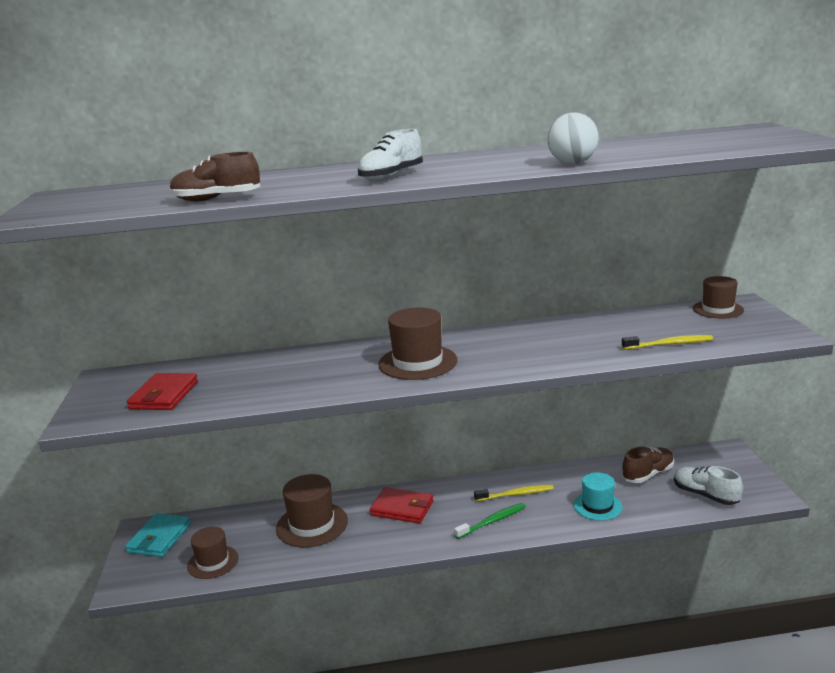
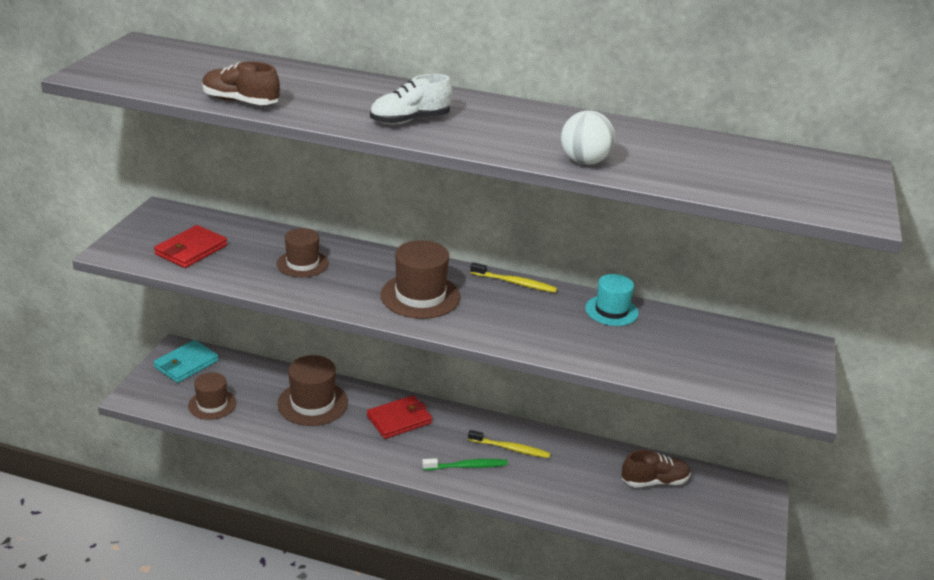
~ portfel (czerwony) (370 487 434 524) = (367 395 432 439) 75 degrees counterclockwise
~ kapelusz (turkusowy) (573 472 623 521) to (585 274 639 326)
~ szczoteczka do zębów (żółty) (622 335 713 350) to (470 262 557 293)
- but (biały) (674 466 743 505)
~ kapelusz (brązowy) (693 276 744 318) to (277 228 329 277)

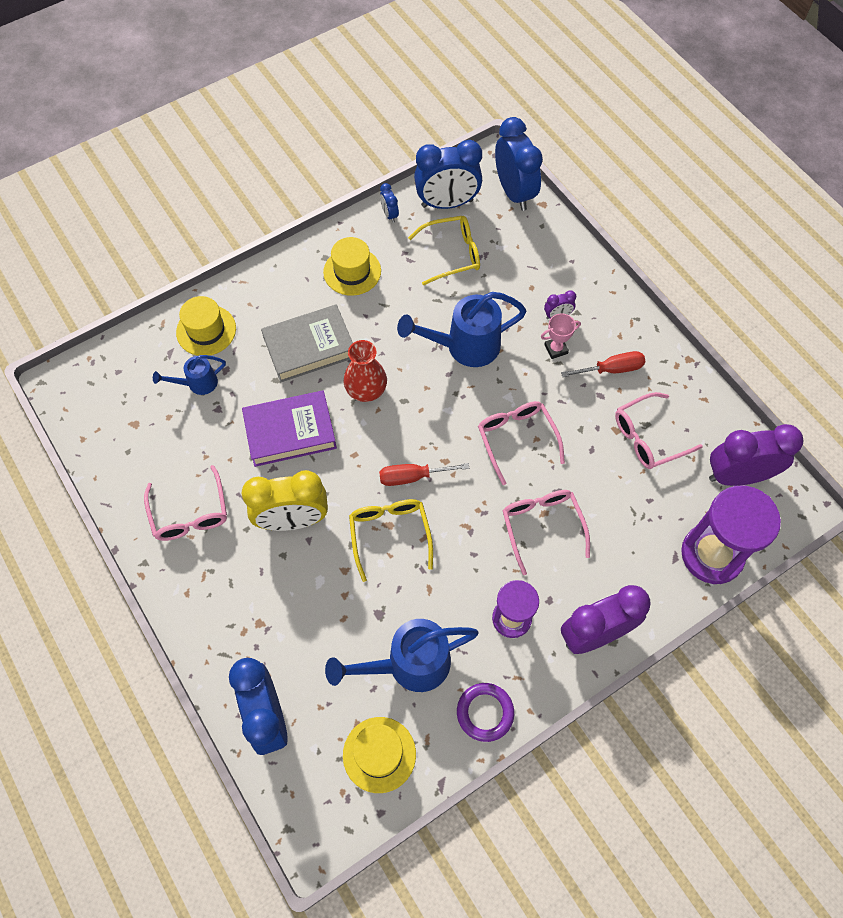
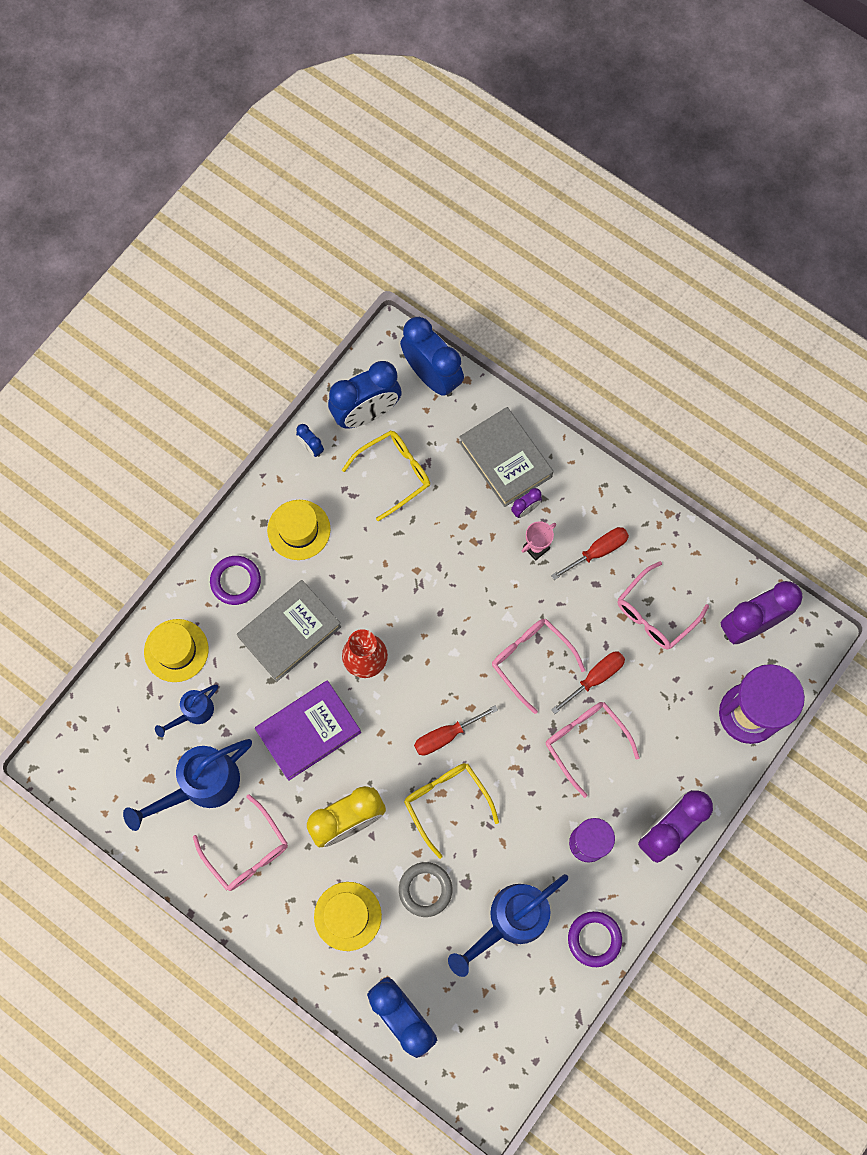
~ kapelusz (żółty) (343 717 416 793) to (314 882 382 951)
~ konewka (niebieski) (397 292 526 367) to (123 739 252 831)
+ pierścień (fioletowy) (210 556 261 605)
+ pierścień (szary) (399 862 452 917)
+ książka (szary) (459 407 553 507)
+ śrubokręt (czerwony) (551 651 625 714)

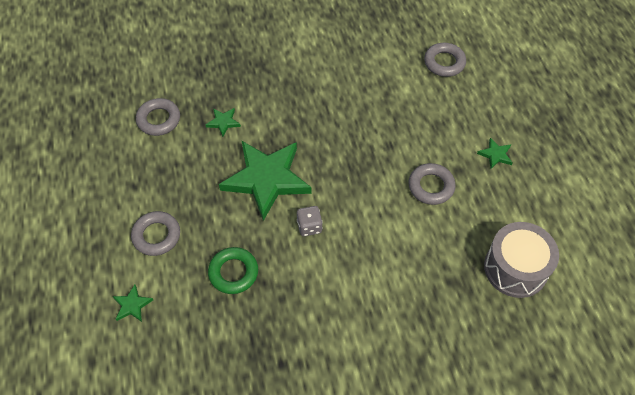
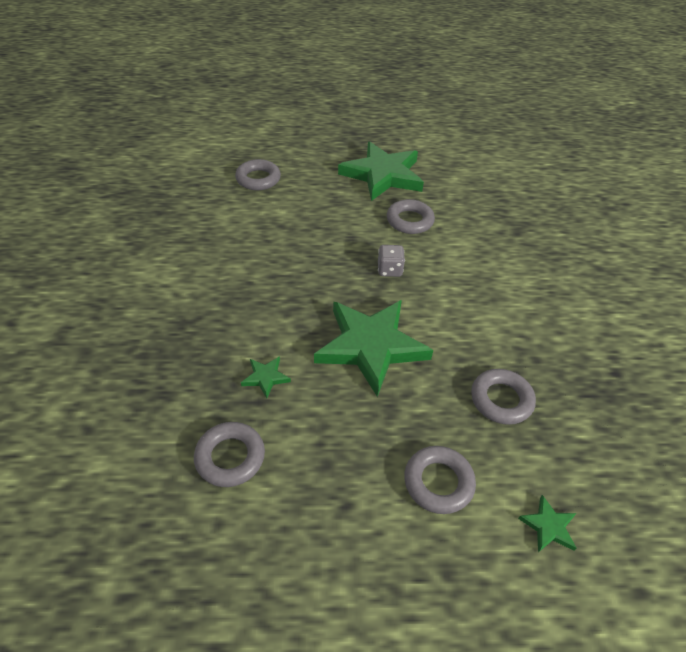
~ pierścień (zielony) (208 247 258 294) to pierścień (szary) (471 369 536 425)
~ kostka do gry (szary) (297 206 323 236) to (378 245 405 277)
~ gwiazda (zielony) (477 138 513 169) = (338 141 424 201) x2.49
- bęben (szary) (484 222 559 298)

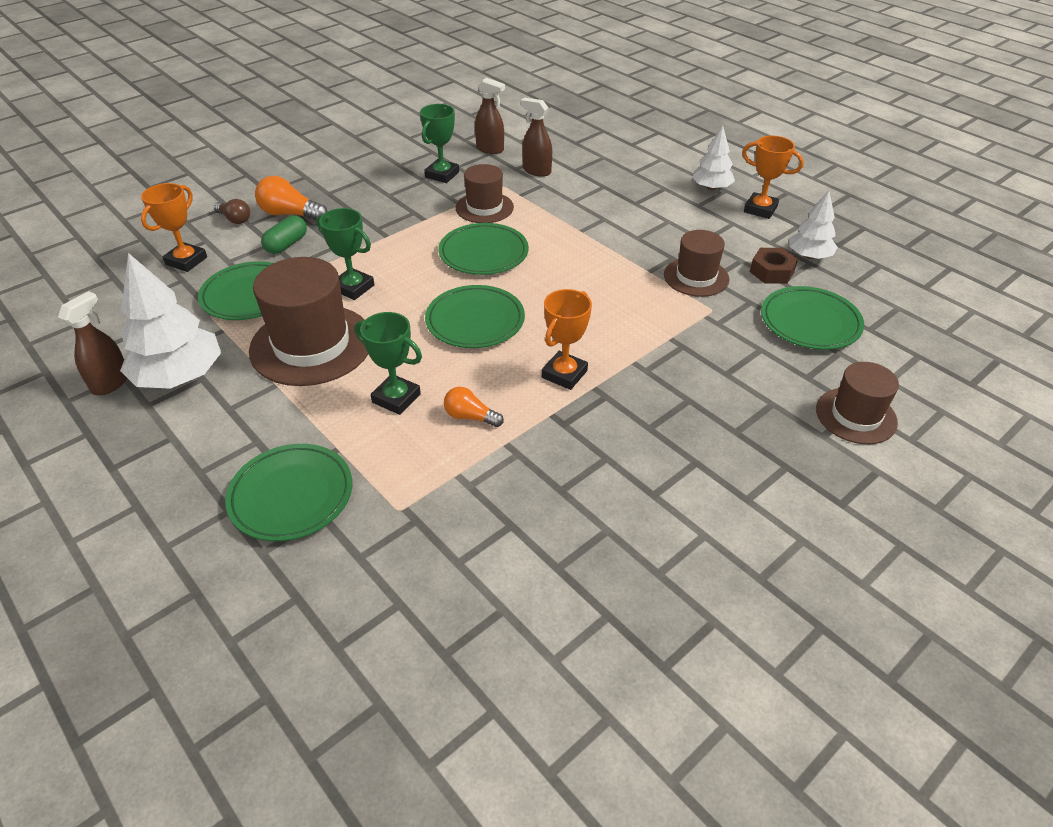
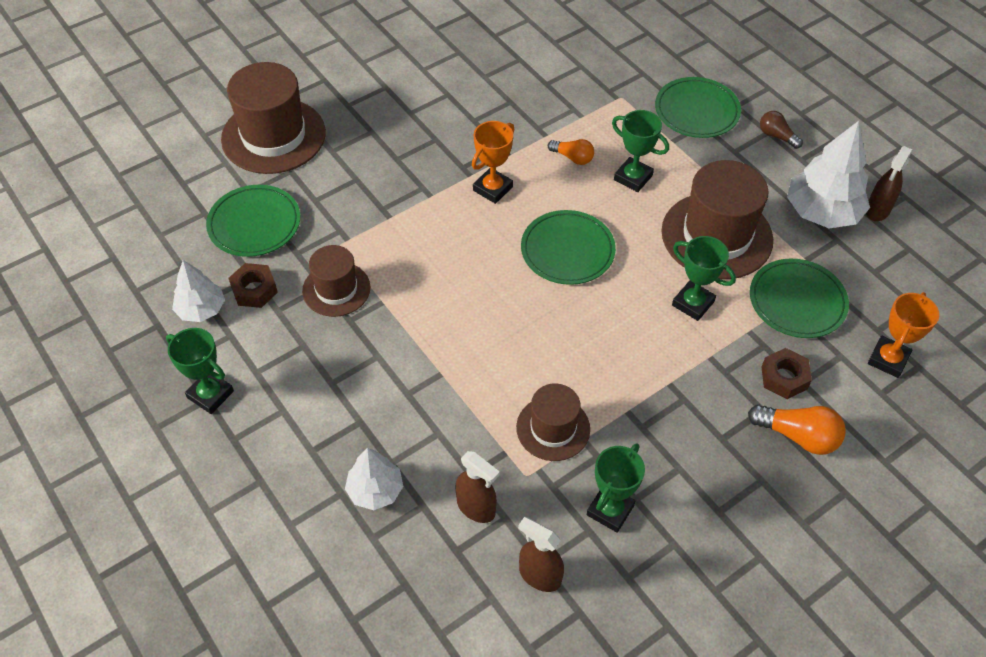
~ żarówka (brązowy) (214 199 250 224) to (760 111 803 149)
~ kapsułka (zielony) (261 215 307 254) to nakrętka (brązowy) (761 348 812 399)
- talerz (zielony) (438 223 529 275)
~ drzewko (biały) (692 126 735 190) to (345 448 403 510)
~ puchar (pomarańczowy) (742 136 804 219) to puchar (zielony) (166 328 234 414)
~ kapelusz (brązowy) (816 362 899 444) = (221 62 326 174) x1.70

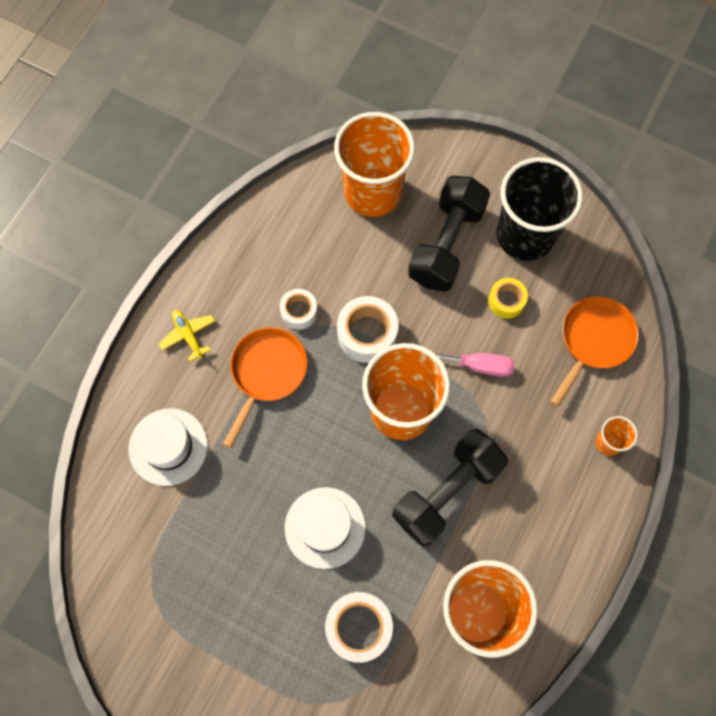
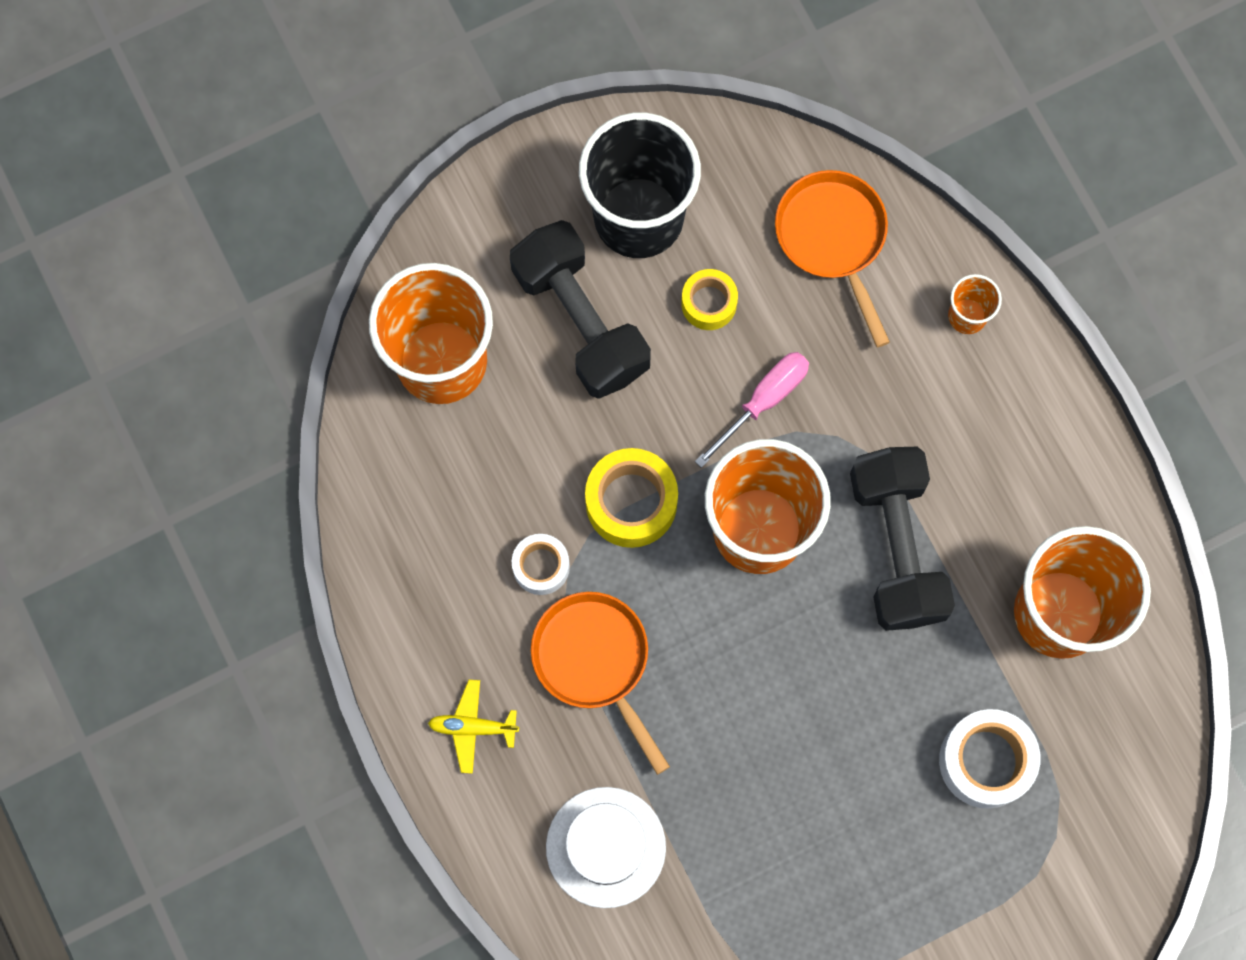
- kapelusz (biały) (285 487 366 569)
~ taśma klejąca (biały) (337 296 399 363) to taśma klejąca (żółty) (585 448 678 548)

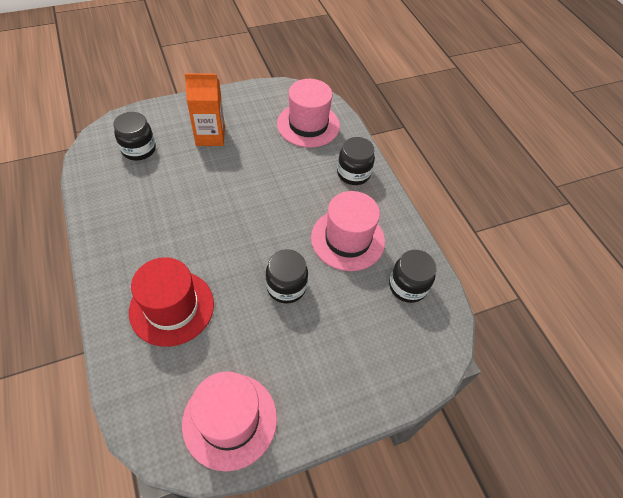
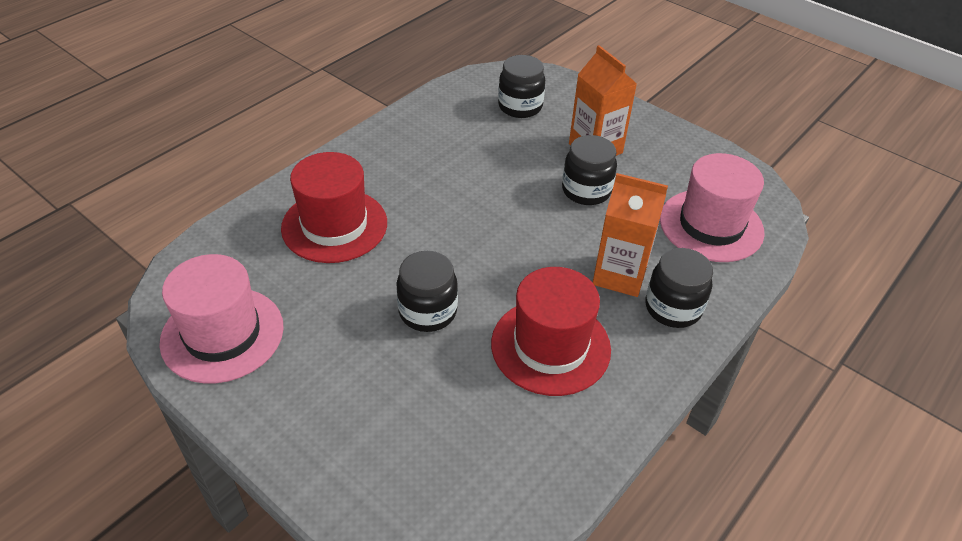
~ kapelusz (różowy) (311 191 385 271) to kapelusz (czerwony) (491 267 611 396)
~ słoik (czarny) (389 250 437 303) to (562 135 617 205)
+ karton mleka (pomarańczowy) (593 173 668 297)

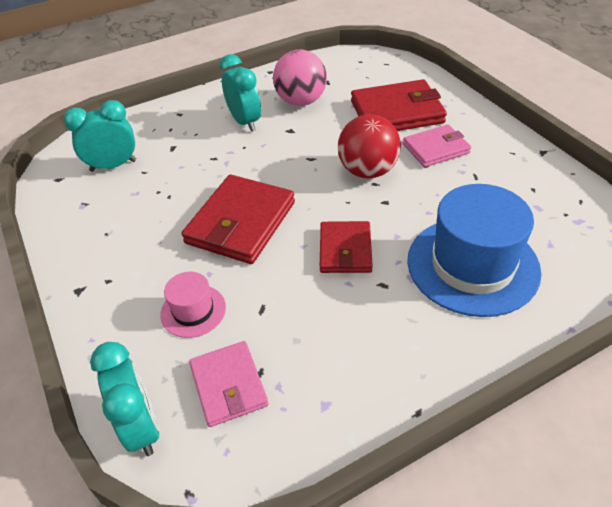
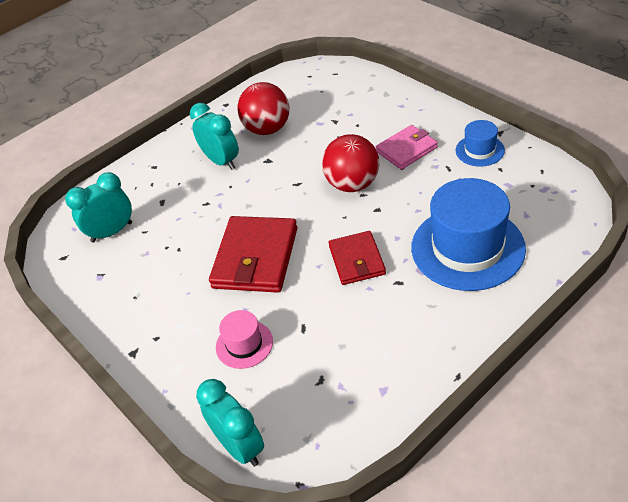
- portfel (różowy) (189 341 269 427)
~ piłka (różowy) (273 50 327 106) to piłka (czerwony) (237 82 289 135)
- portfel (czerwony) (351 79 447 131)
+ kapelusz (niebieski) (456 120 505 167)

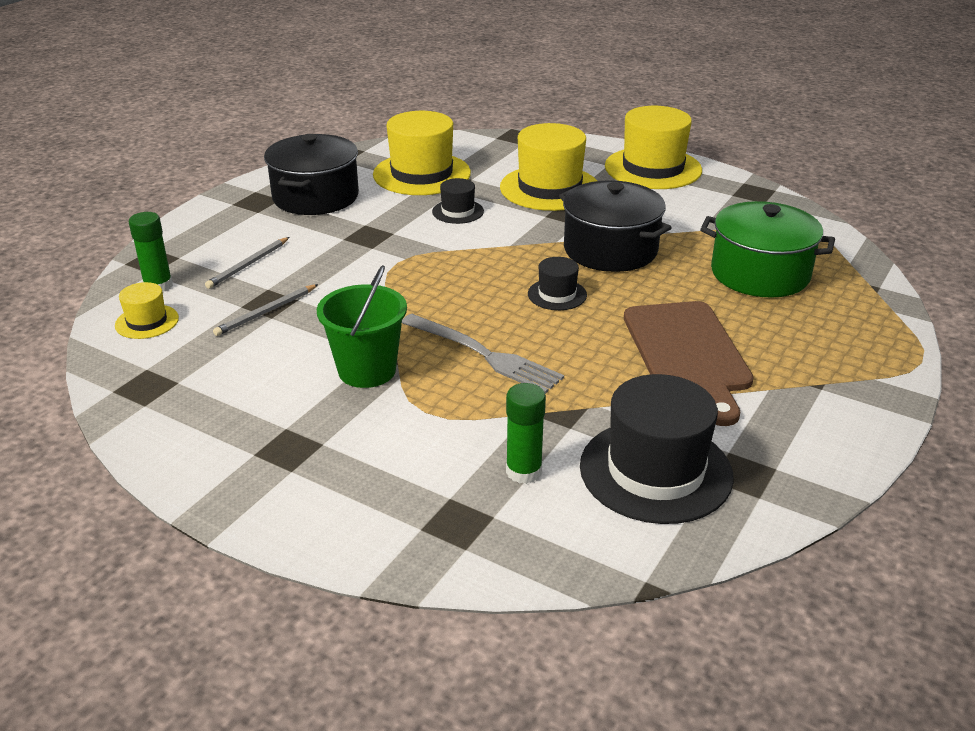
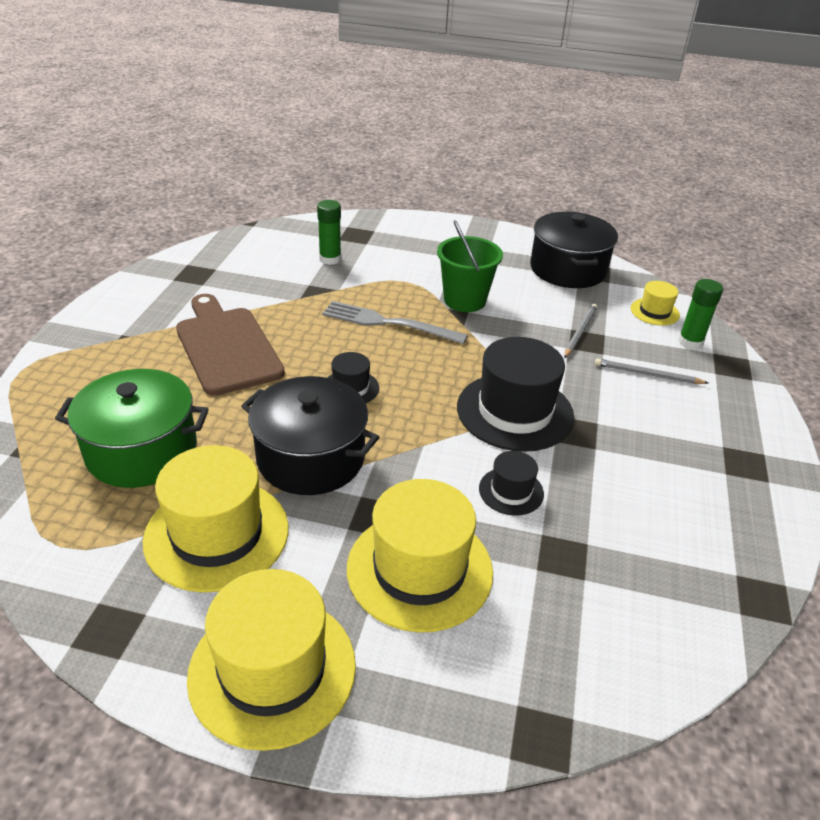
~ ołówek (szary) (205 237 289 289) = (595 358 708 384) 90 degrees counterclockwise
~ garnek (czarny) (264 134 359 215) to (530 212 618 288)
~ kapelusz (żółty) (373 111 471 195) to (143 445 289 593)
~ kapelusz (czarny) (580 374 734 524) to (457 337 574 452)

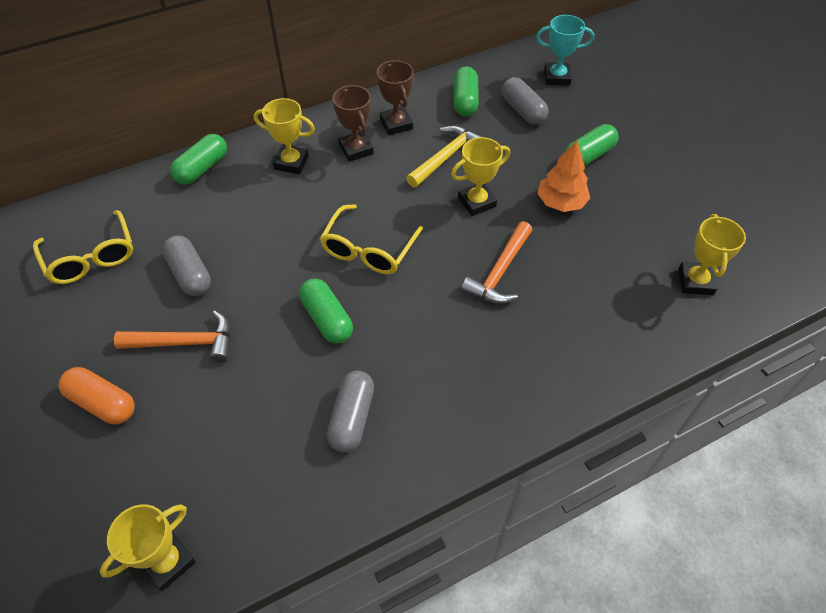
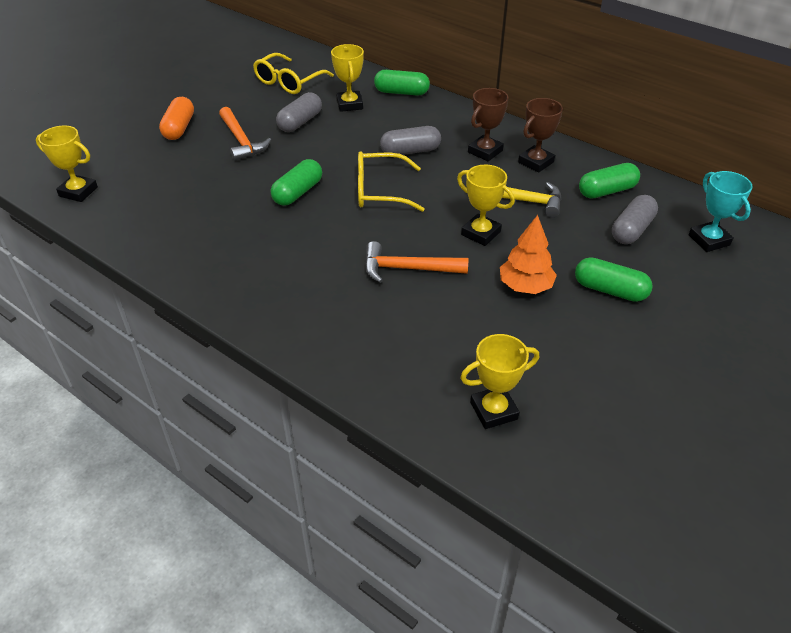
~ puchar (żółty) (254 98 315 174) to (331 44 364 112)
~ kapsułka (szary) (327 371 374 452) to (380 126 441 155)

